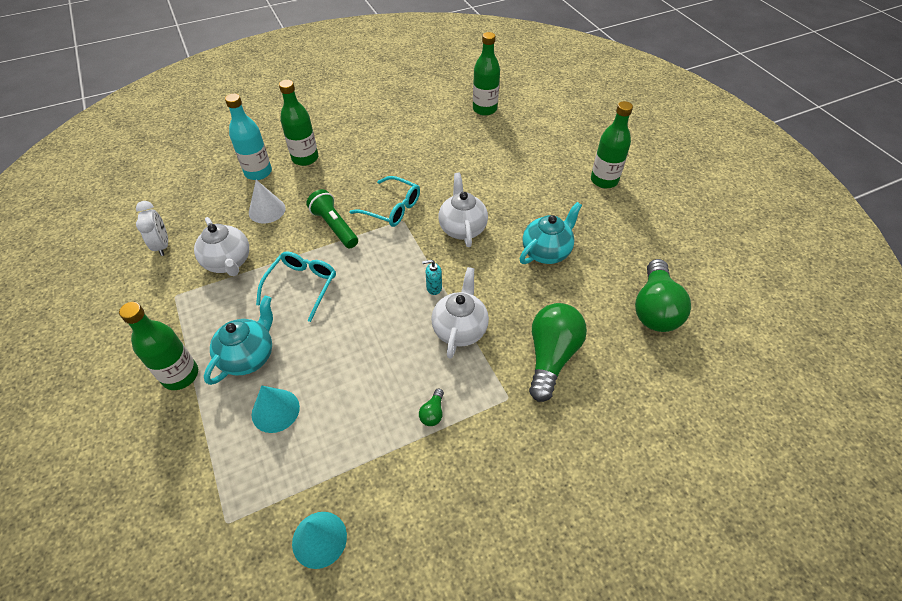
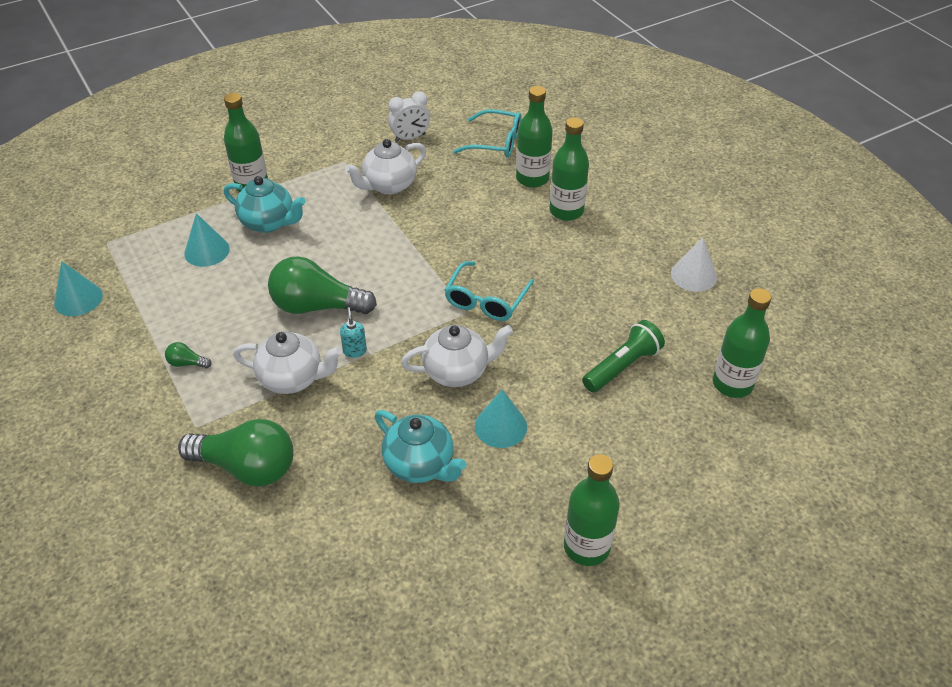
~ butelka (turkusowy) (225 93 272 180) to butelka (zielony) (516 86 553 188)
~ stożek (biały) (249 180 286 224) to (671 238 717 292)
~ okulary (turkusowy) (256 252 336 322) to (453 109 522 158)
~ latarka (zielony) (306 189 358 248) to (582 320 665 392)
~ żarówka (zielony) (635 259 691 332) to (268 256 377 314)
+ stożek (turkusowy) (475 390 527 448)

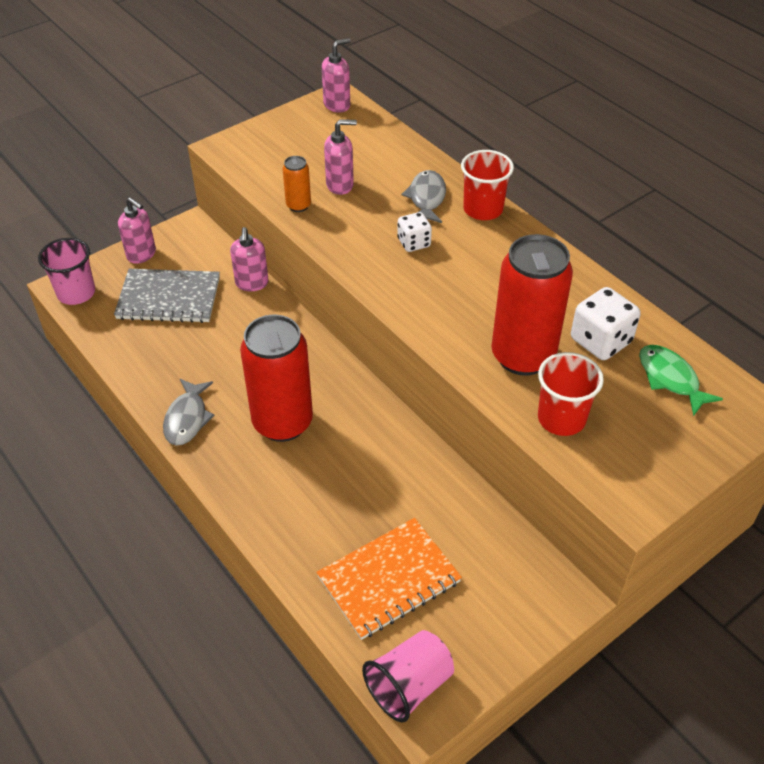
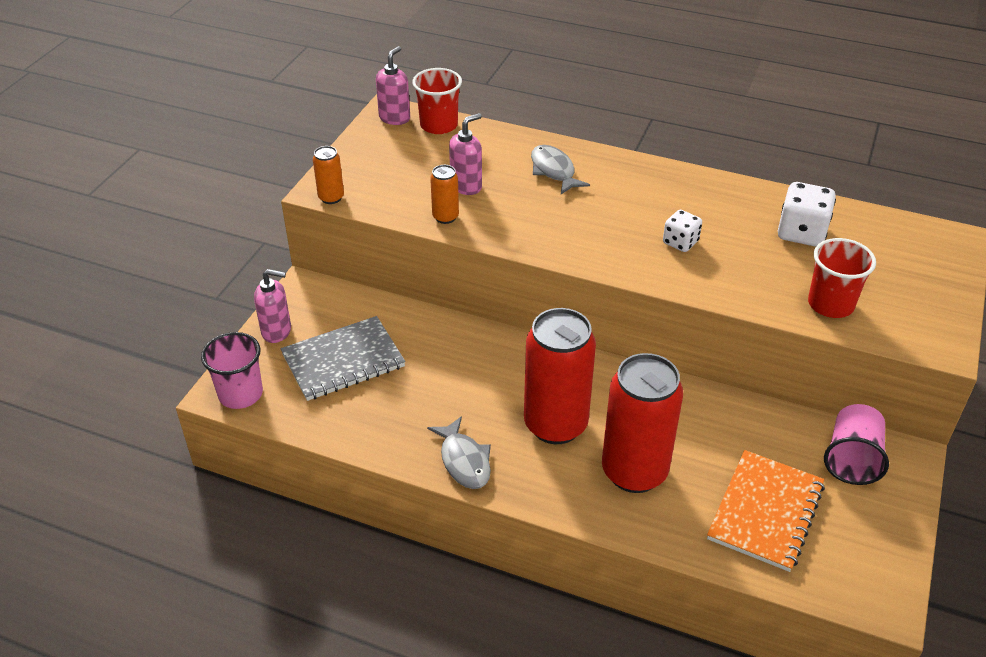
- dozownik mydła (różowy) (230 227 269 291)
~ szklanka (różowy) (362 630 454 723) to (824 404 889 485)
~ kostka do gry (biały) (397 212 432 252) to (663 210 702 252)
~ szklanka (czerwony) (461 150 514 220) to (412 68 462 134)
~ puszka (czerwony) (492 234 573 376) to (602 353 683 493)
- ryba (zielony) (639 345 723 416)
+ puszka (pomarańczowy) (313 146 344 204)

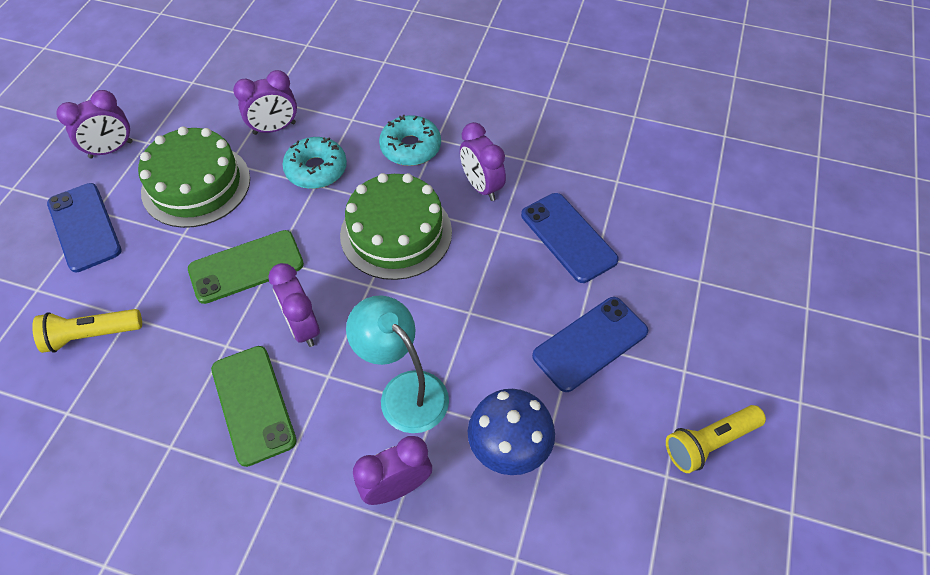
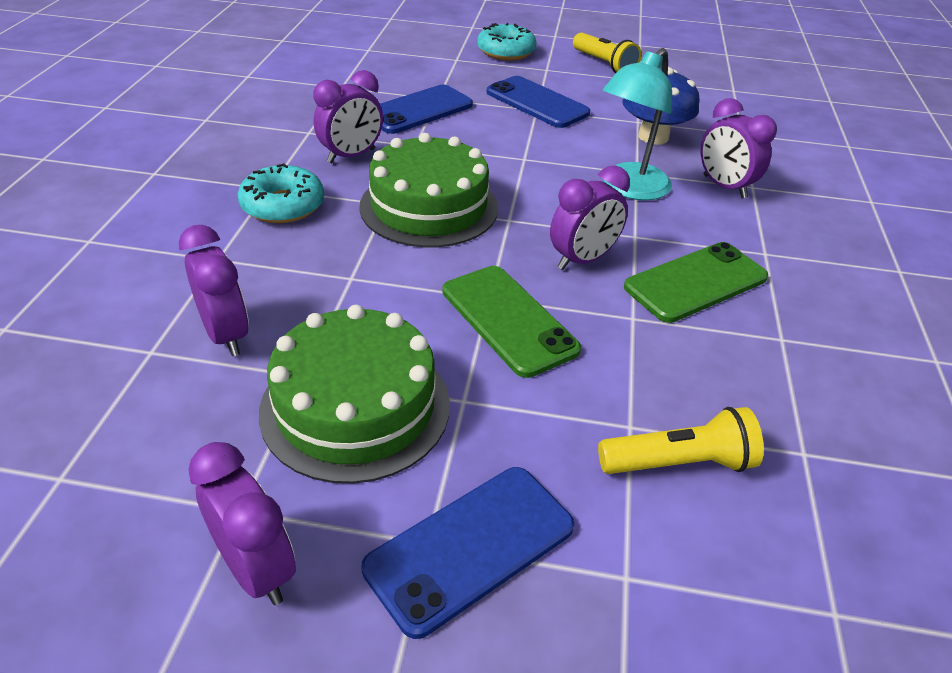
~ latarka (żółty) (32 309 142 353) = (598 407 764 474) 75 degrees counterclockwise
~ donut (turkusowy) (282 137 347 189) to (477 23 536 60)

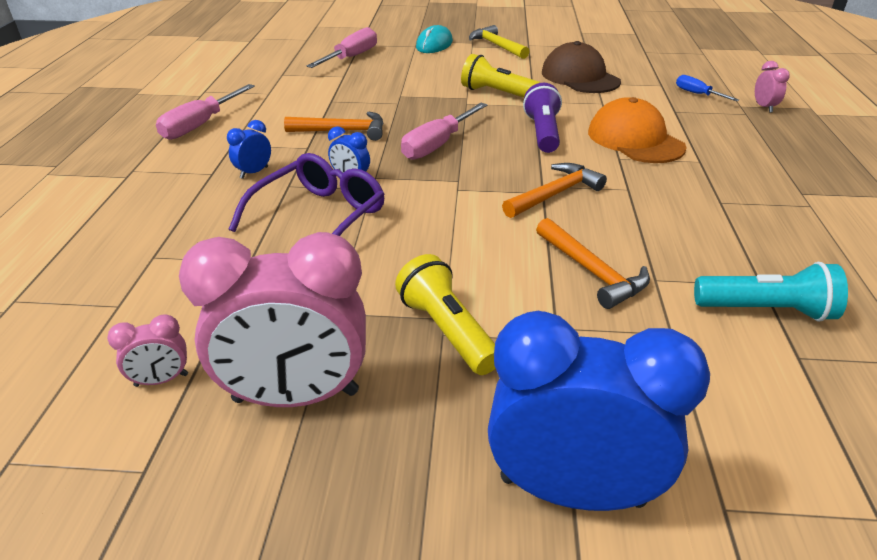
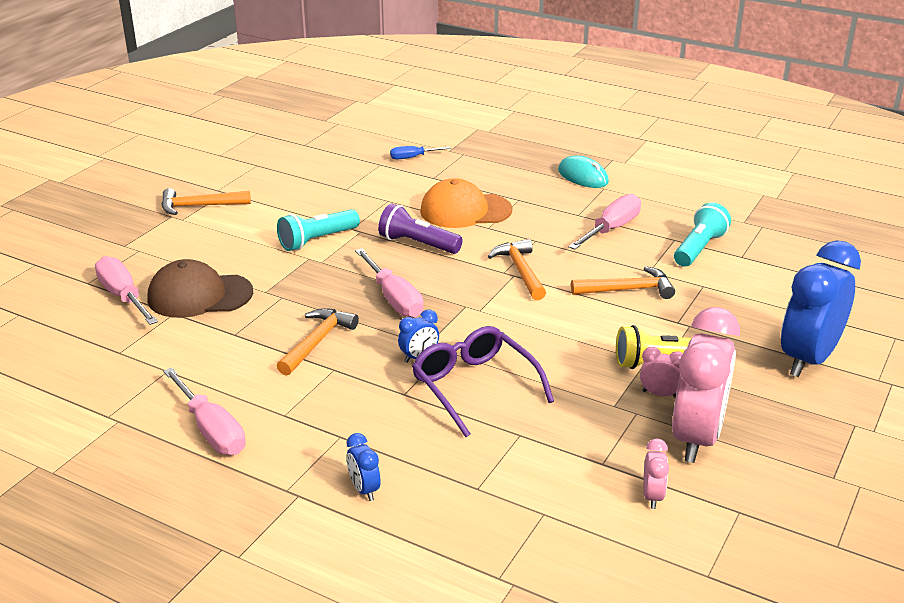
~ budzik (niebieski) (227 120 271 179) to (347 433 381 501)
~ myszka (turkusowy) (416 25 453 53) to (558 155 609 188)
~ latarka (żółty) (461 54 541 98) to latarka (turkusowy) (277 209 360 251)
~ młotek (żółty) (469 25 530 59) to młotek (pomarańczowy) (162 188 251 215)
~ czapka (brązowy) (542 41 621 93) to (148 259 253 318)
~ budzik (różowy) (755 61 790 113) to (640 347 683 398)
+ śrubokręt (różowy) (568 194 641 250)

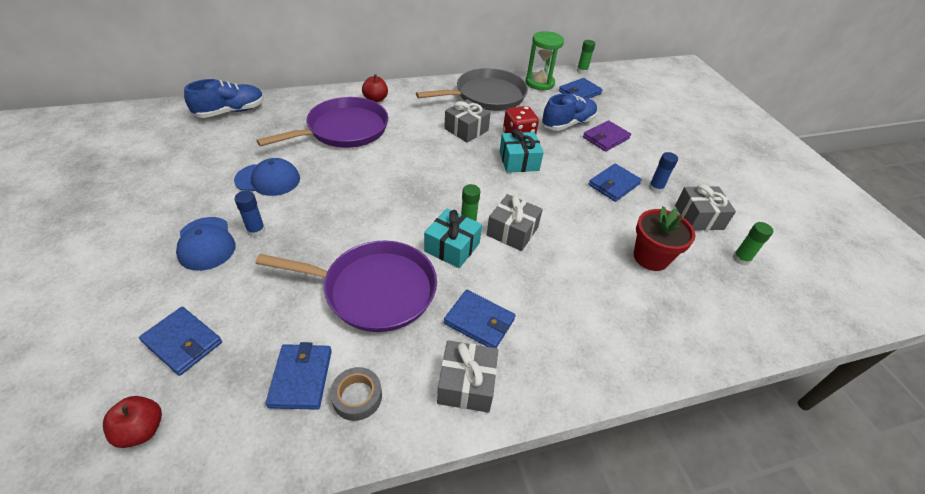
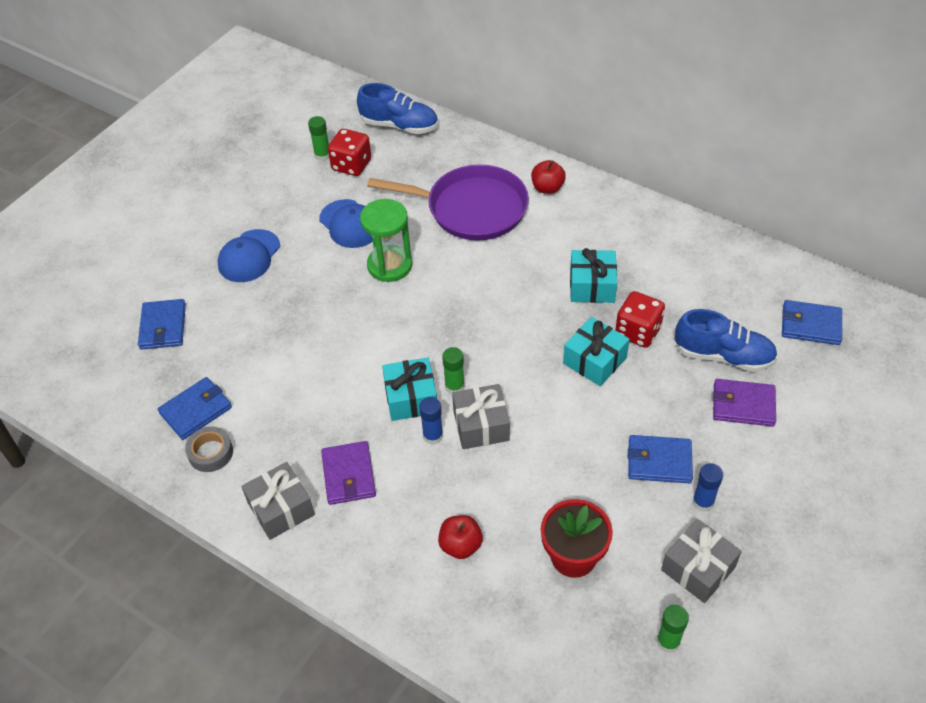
~ jabłko (czerwony) (103 396 162 448) to (438 515 483 559)
~ klej w sztyfcie (niebieski) (235 191 266 237) to (419 397 443 445)
- patelnia (fioletowy) (255 241 437 332)
- patelnia (szary) (416 68 528 111)
~ prezent (szary) (444 99 491 143) to prezent (turkusowy) (570 248 617 303)
~ portfel (niebieski) (444 290 516 348) to portfel (fioletowy) (321 441 376 505)
~ klepsydra (zielony) (526 31 564 90) to (360 199 412 282)
~ klej w sztyfcie (zielony) (577 40 595 74) to (308 116 329 161)
+ kostka do gry (czerwony) (328 129 371 176)

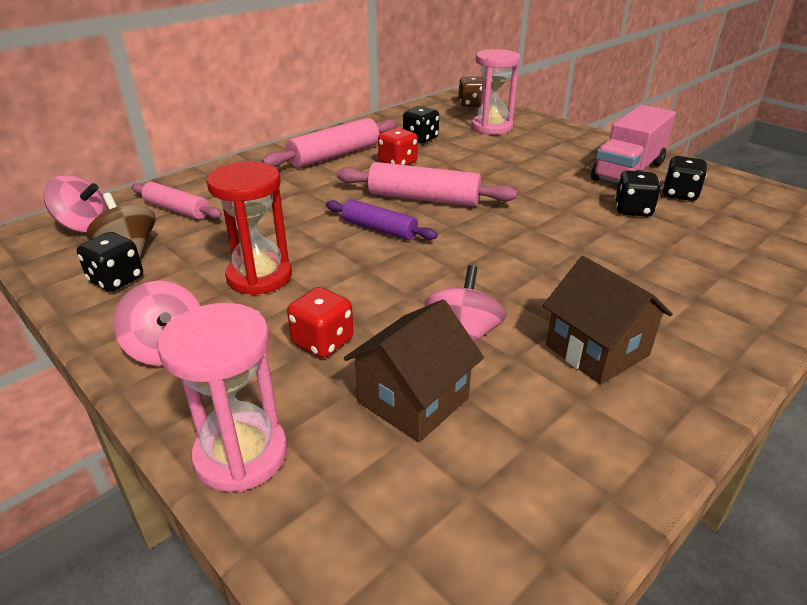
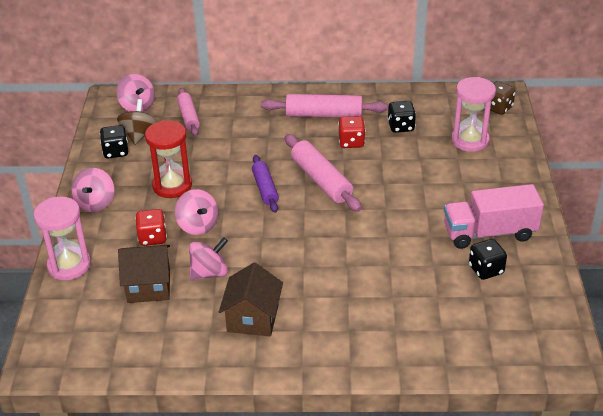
- kostka do gry (czarny) (615 170 660 217)
+ bączek (różowy) (175 189 218 235)

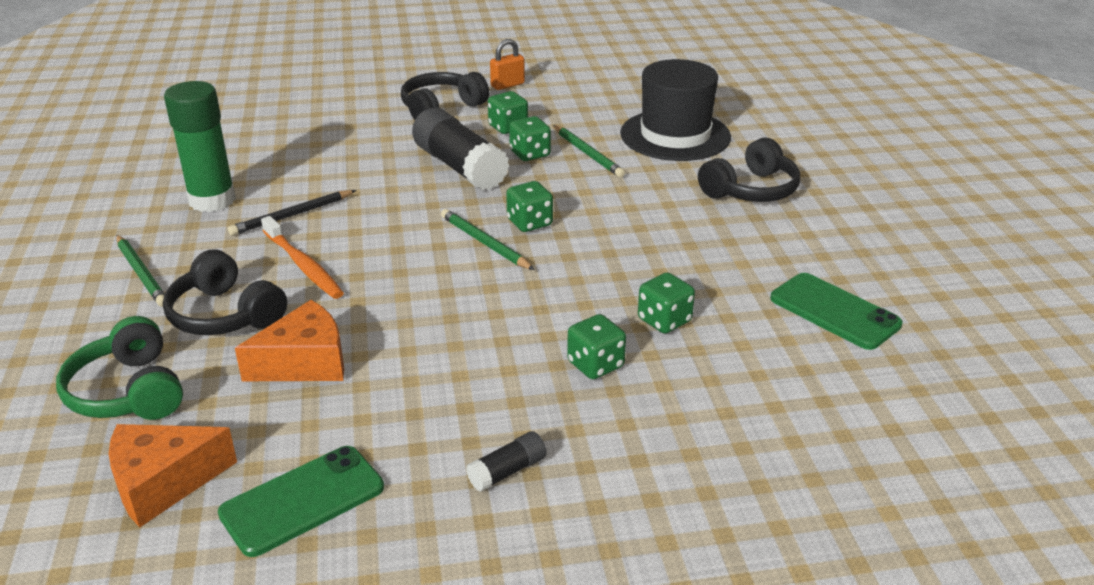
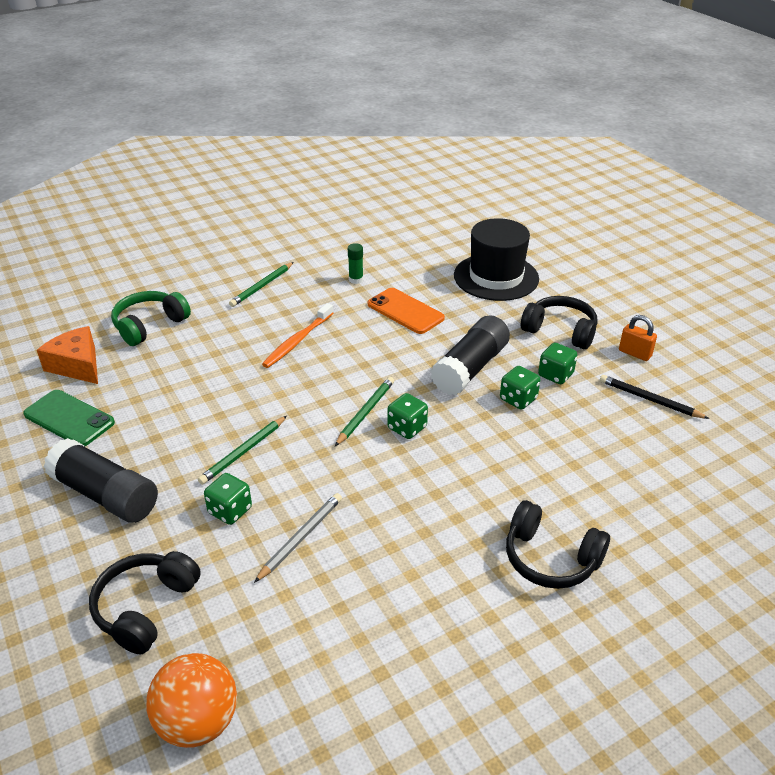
~ słuchawki (czarny) (163 249 287 335) to (89 551 201 654)
~ klej w sztyfcie (zielony) (164 81 236 212) = (348 243 363 284) x0.46
~ ołówek (czarny) (228 190 356 236) to (600 375 709 419)
- ser (pomarańczowy) (235 300 344 381)
~ klej w sztyfcie (czarny) (466 431 546 492) = (43 438 158 523) x2.18
~ ołówek (zielony) (553 125 625 177) to (198 416 287 485)
~ kapelusz (czarny) (620 59 731 161) to (454 218 539 301)
~ kostka do gry (zielony) (638 272 695 334) to ołówek (szary) (254 493 342 583)
- telefon (zielony) (770 273 903 350)
+ piłka (pomarańczowy) (146 653 237 748)
+ telefon (pomarańczowy) (368 288 445 334)

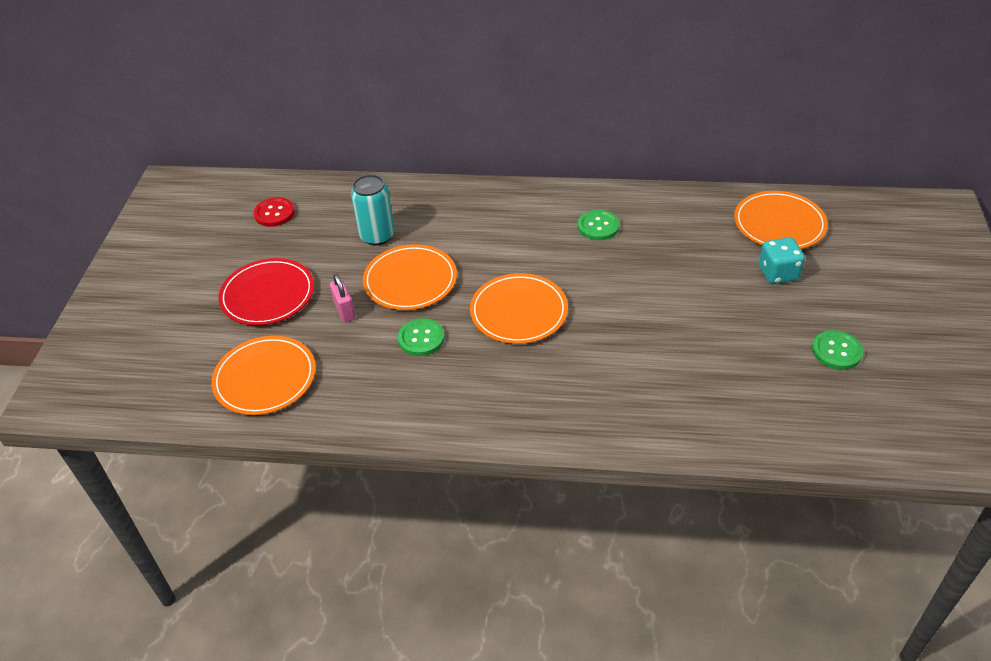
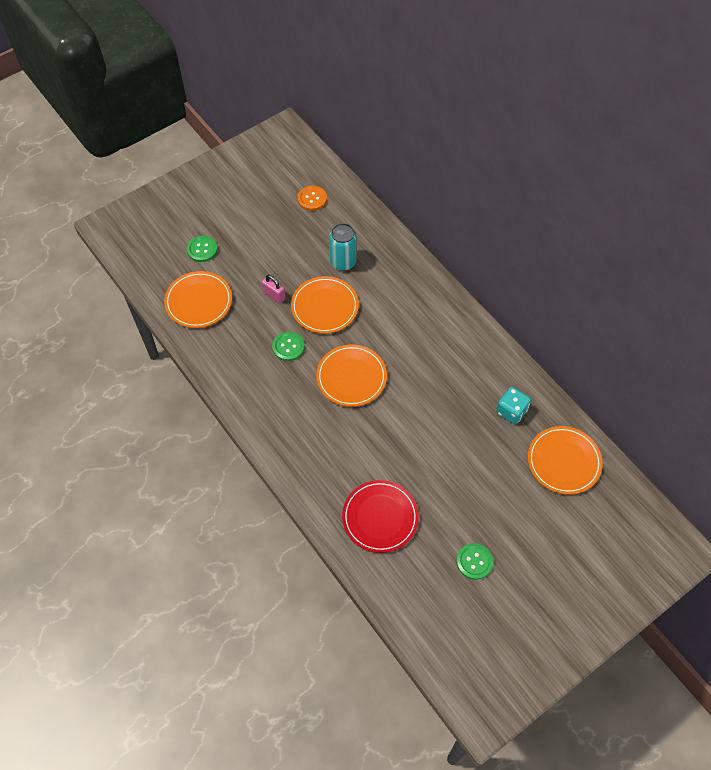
~ talerz (czerwony) (218 258 314 325) to (342 480 419 553)
~ guzik (czerwony) (254 197 295 227) to guzik (pomarańczowy) (298 186 327 211)
~ kłódka (różowy) (330 274 355 322) = (262 275 285 304) 75 degrees counterclockwise
~ guzik (zielony) (578 210 620 240) to (187 235 218 262)
~ kostka do gry (turkusowy) (759 237 805 284) to (496 387 531 424)

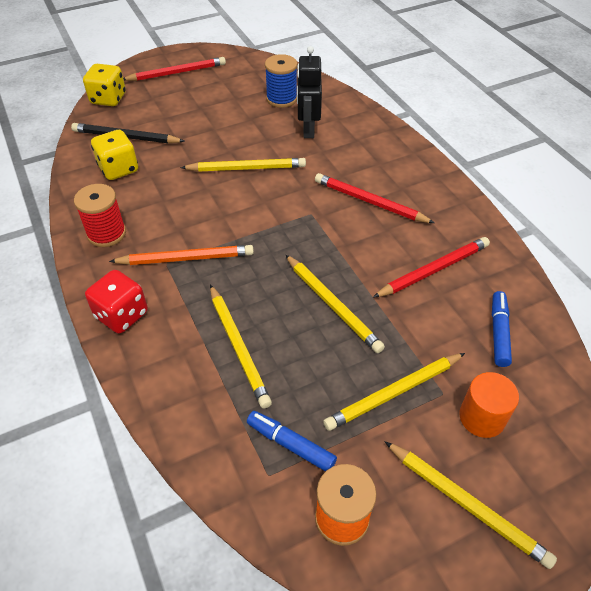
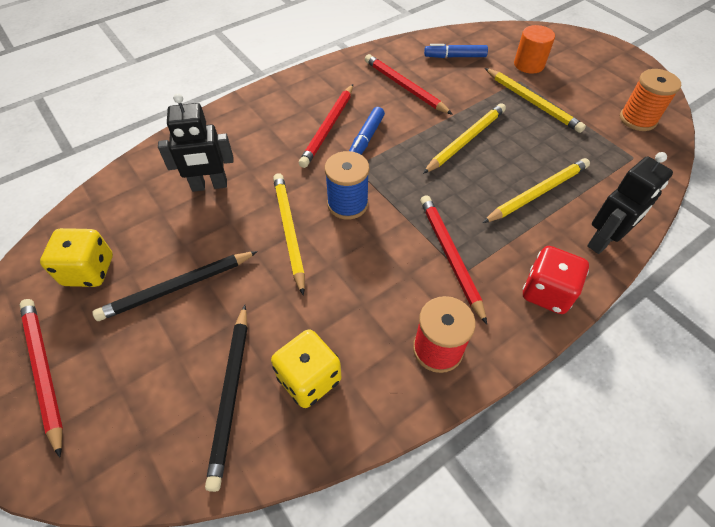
~ kostka do gry (żółty) (83 64 126 106) to (40 228 113 287)
~ ołówek (pomarańczowy) (109 245 254 265) to ołówek (czerwony) (420 195 487 325)
~ flamaster (niebieski) (247 411 337 472) to (349 107 385 154)
~ szpulka (niebieski) (265 54 297 108) to (325 151 369 220)
- ołówek (żółty) (385 442 557 569)
+ ołówek (czarny) (92 251 258 321)
+ robot (czarny) (587 152 673 254)

